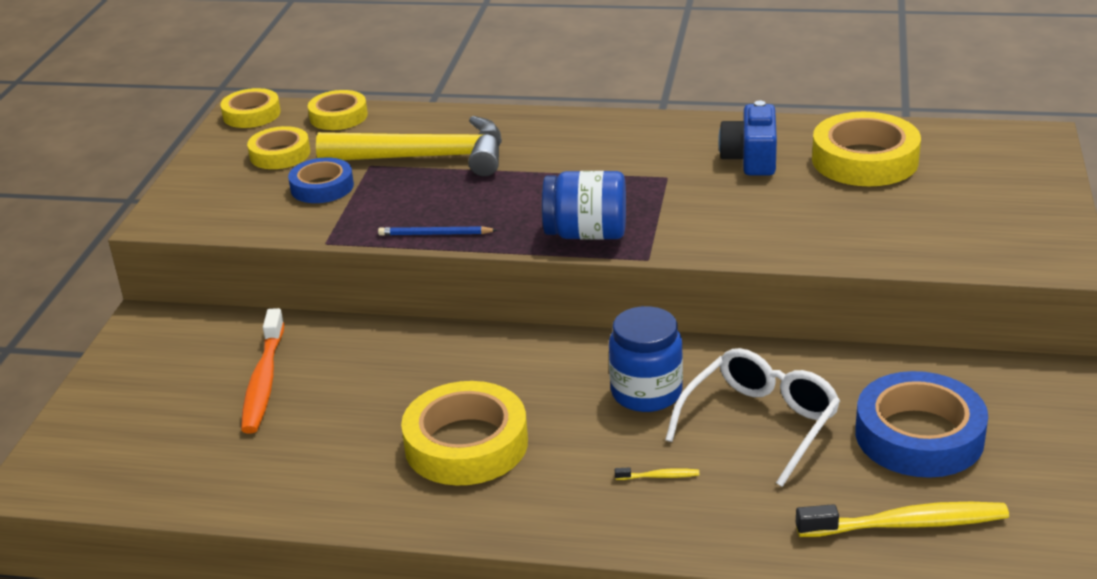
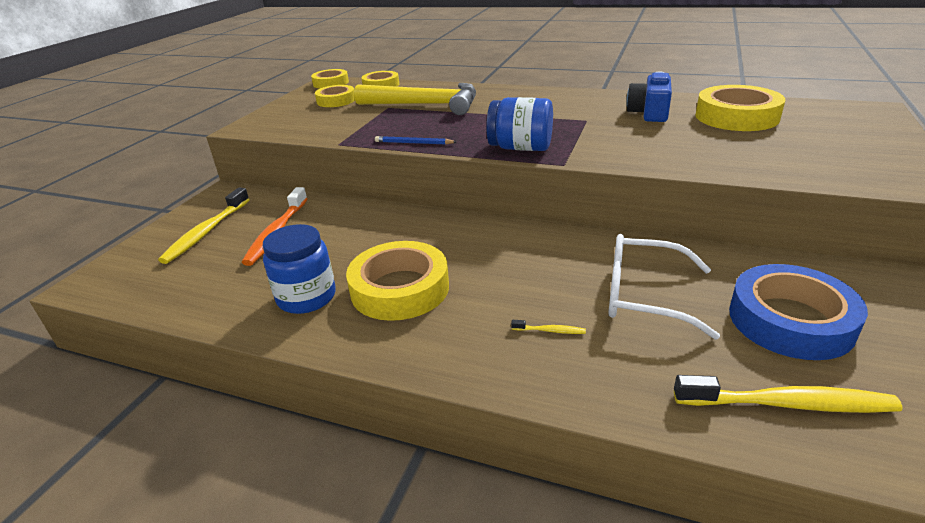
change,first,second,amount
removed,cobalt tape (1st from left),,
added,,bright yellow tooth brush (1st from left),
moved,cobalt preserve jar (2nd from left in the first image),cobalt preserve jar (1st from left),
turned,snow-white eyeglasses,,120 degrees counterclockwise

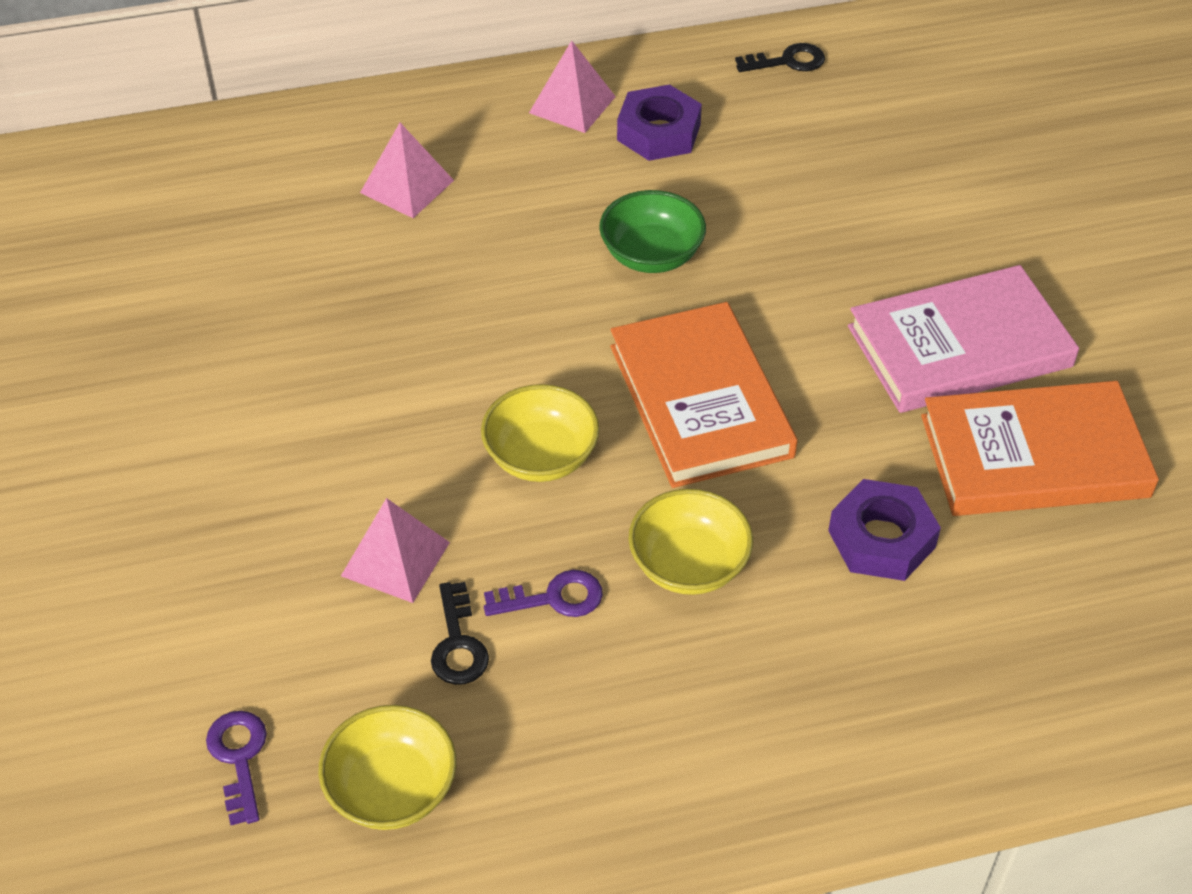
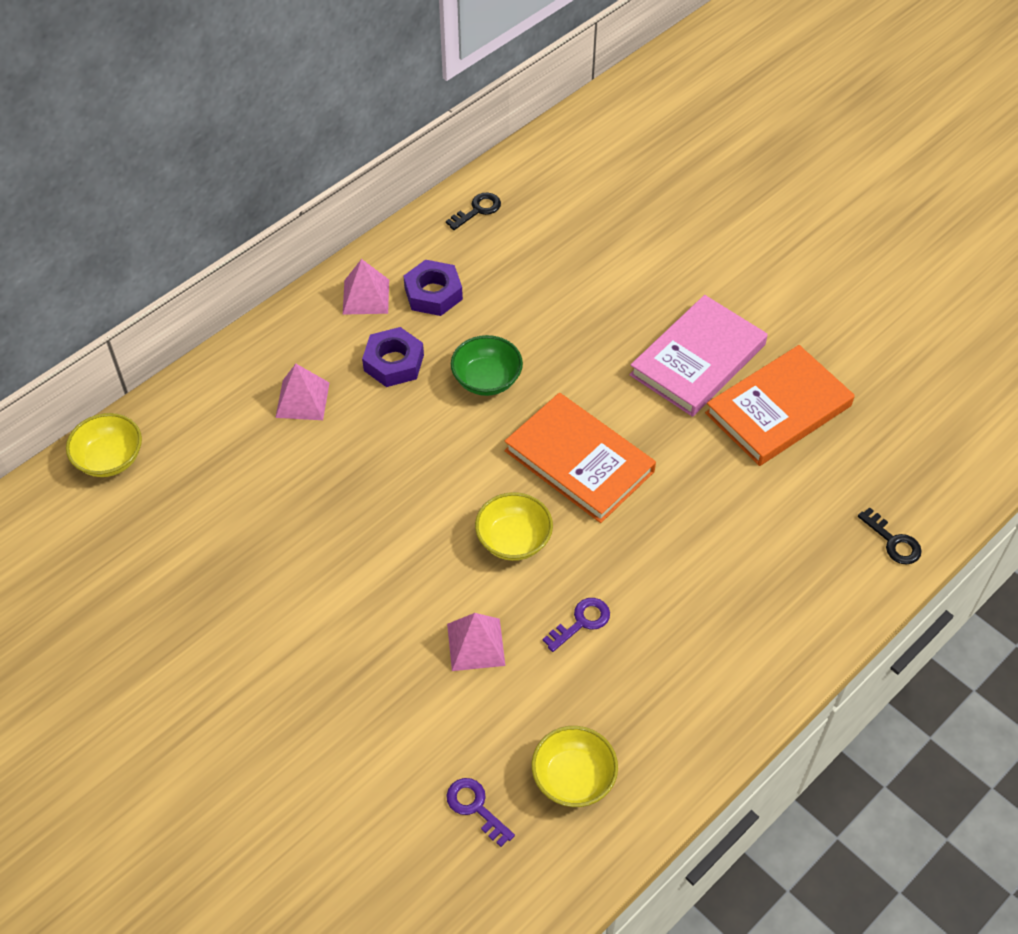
change,first,second,amount
moved,black latchkey (1st from left in the first image),black latchkey (2nd from left),
moved,bright yellow serving bowl (3rd from left in the first image),bright yellow serving bowl (1st from left),
moved,royal purple nut (2nd from left in the first image),royal purple nut (1st from left),

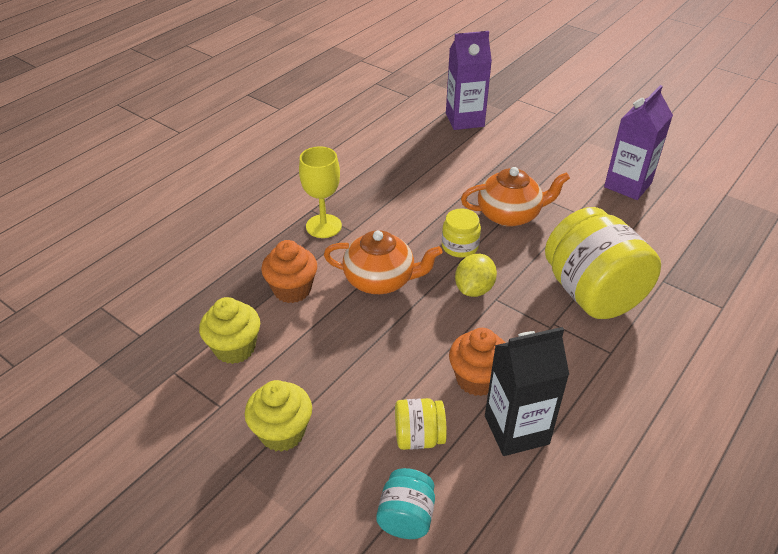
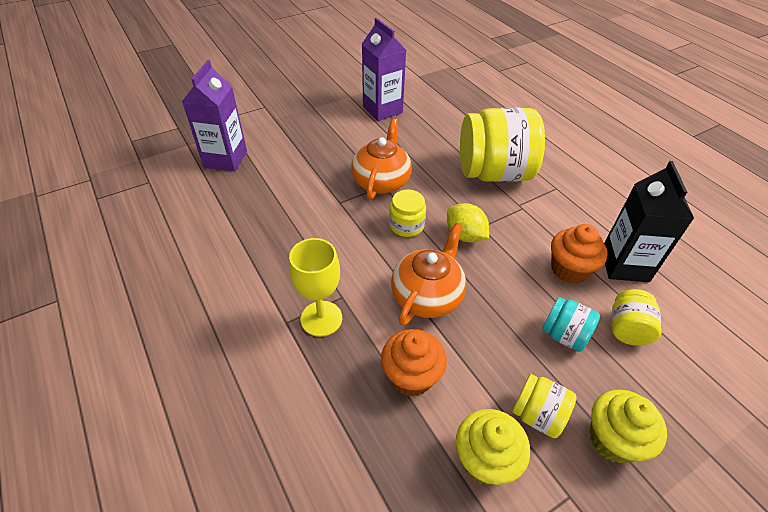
change,first,second,amount
added,,bright yellow preserve jar (3rd from left),
moved,aqua preserve jar,,

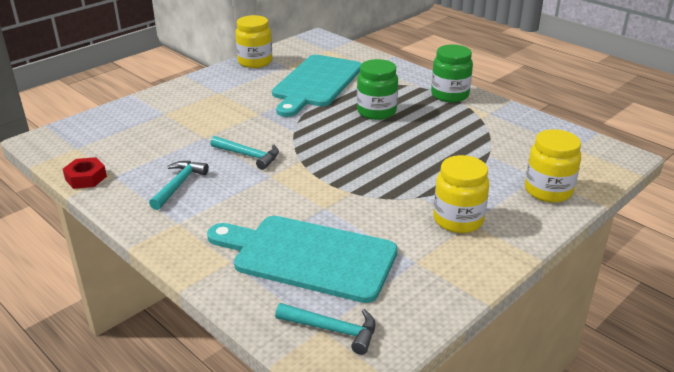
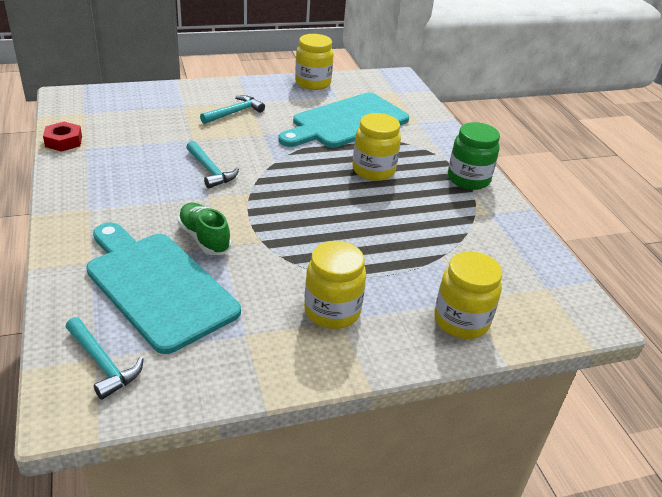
change,first,second,amount
added,,leaf-green sneaker,
moved,aqua carpenter's hammer (1st from left in the first image),aqua carpenter's hammer (3rd from left),
recoloured,leaf-green preserve jar (1st from left),bright yellow preserve jar (3rd from left),

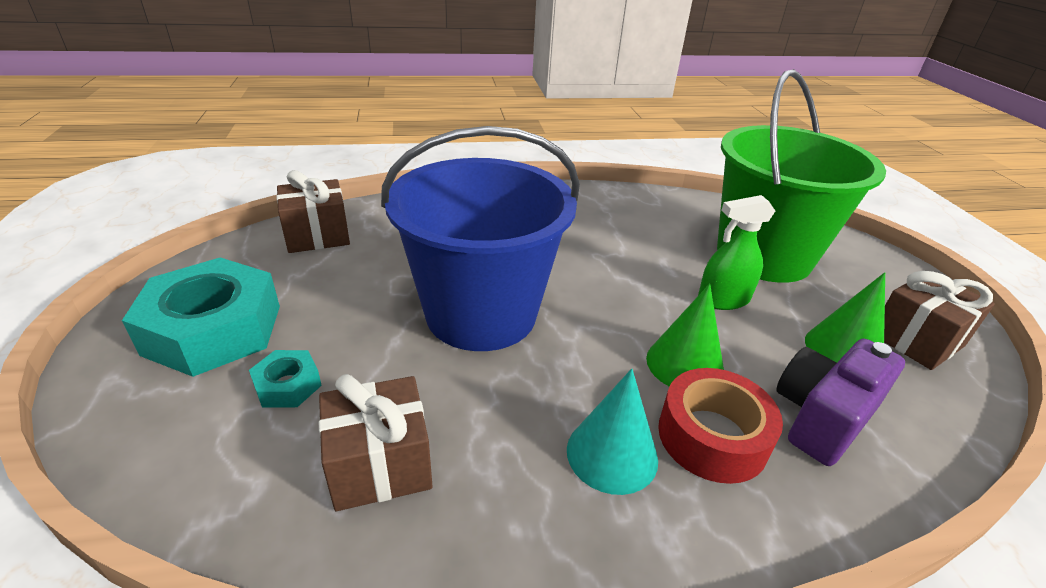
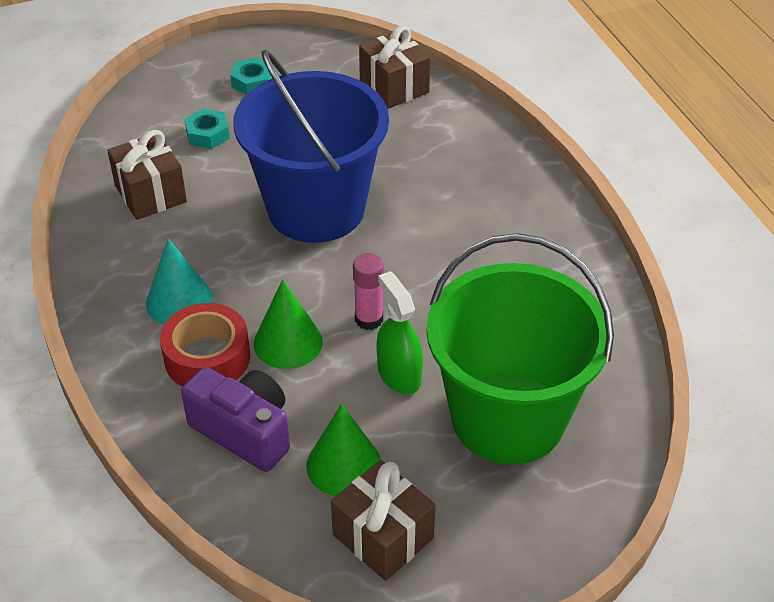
change,first,second,amount
added,,rosy glue,
resized,aqua nut (1st from left in the first image),aqua nut (2nd from left),x0.45

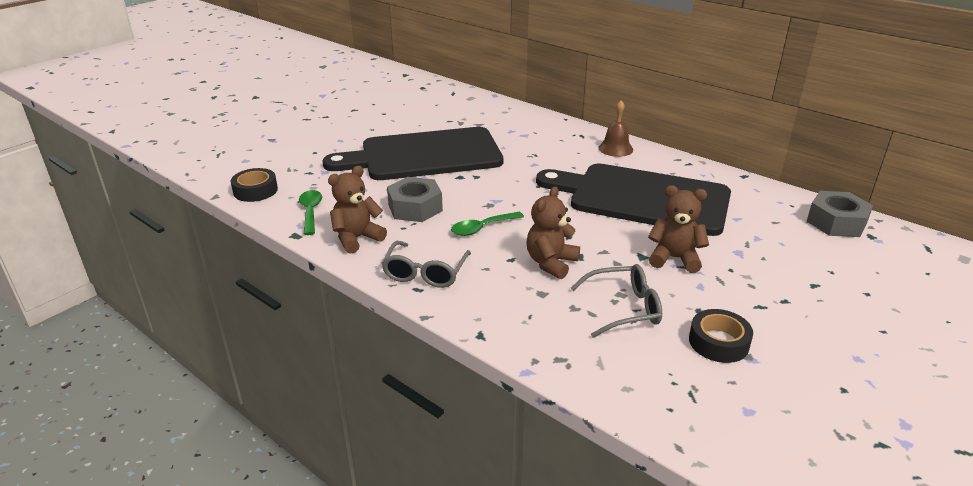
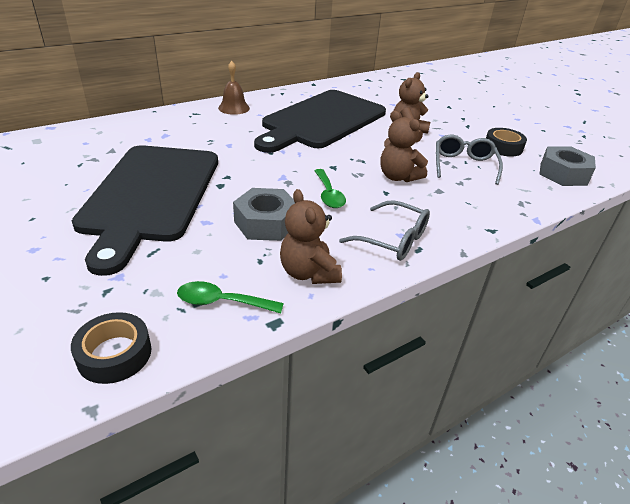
change,first,second,amount
moved,ash-grey nut (2nd from left),,

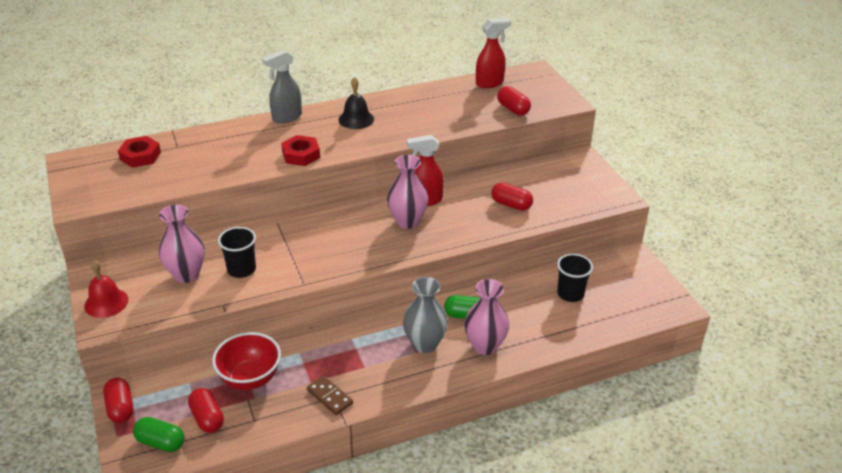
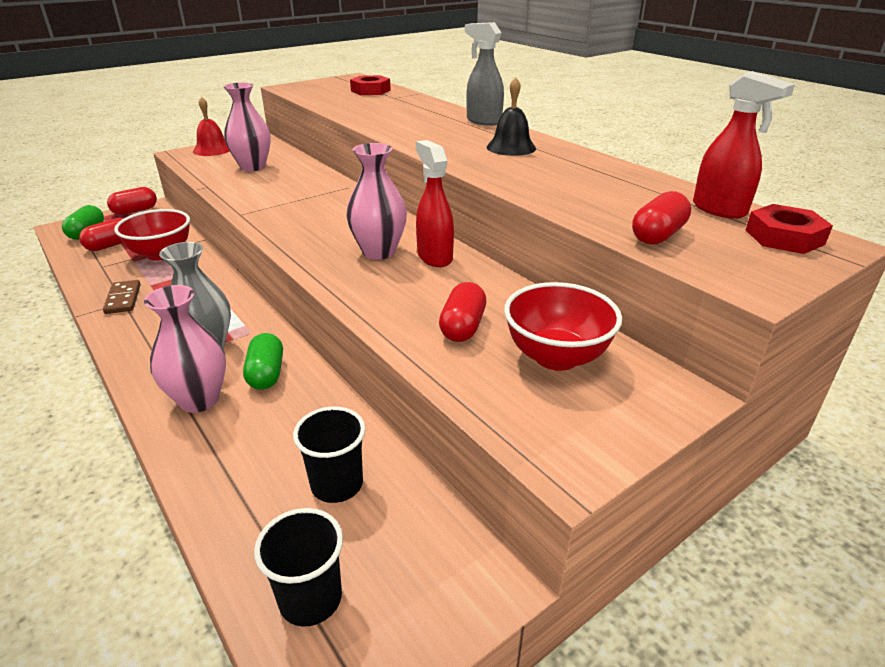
change,first,second,amount
added,,crimson serving bowl (2nd from left),
moved,black cup (1st from left),,
moved,crimson nut (2nd from left),,
turned,dark brown domino,,45 degrees counterclockwise

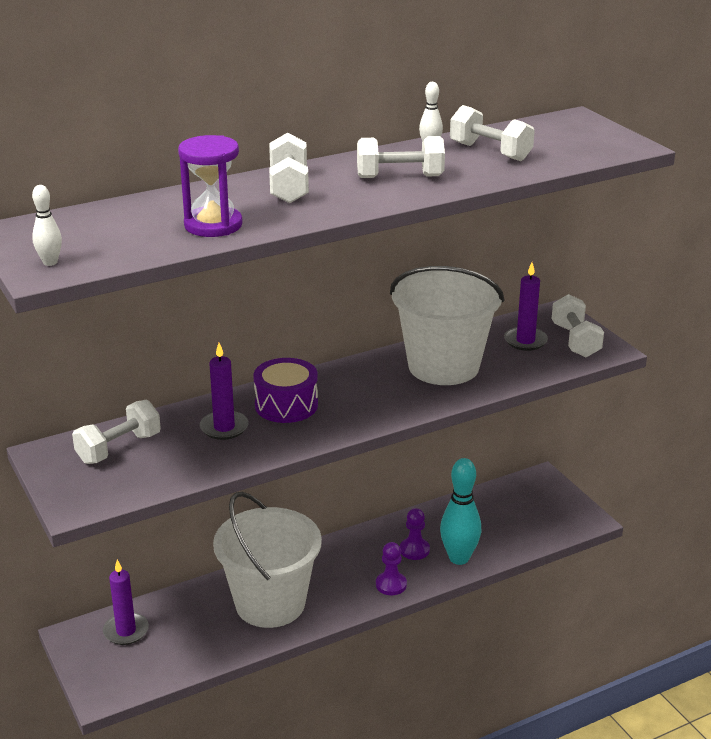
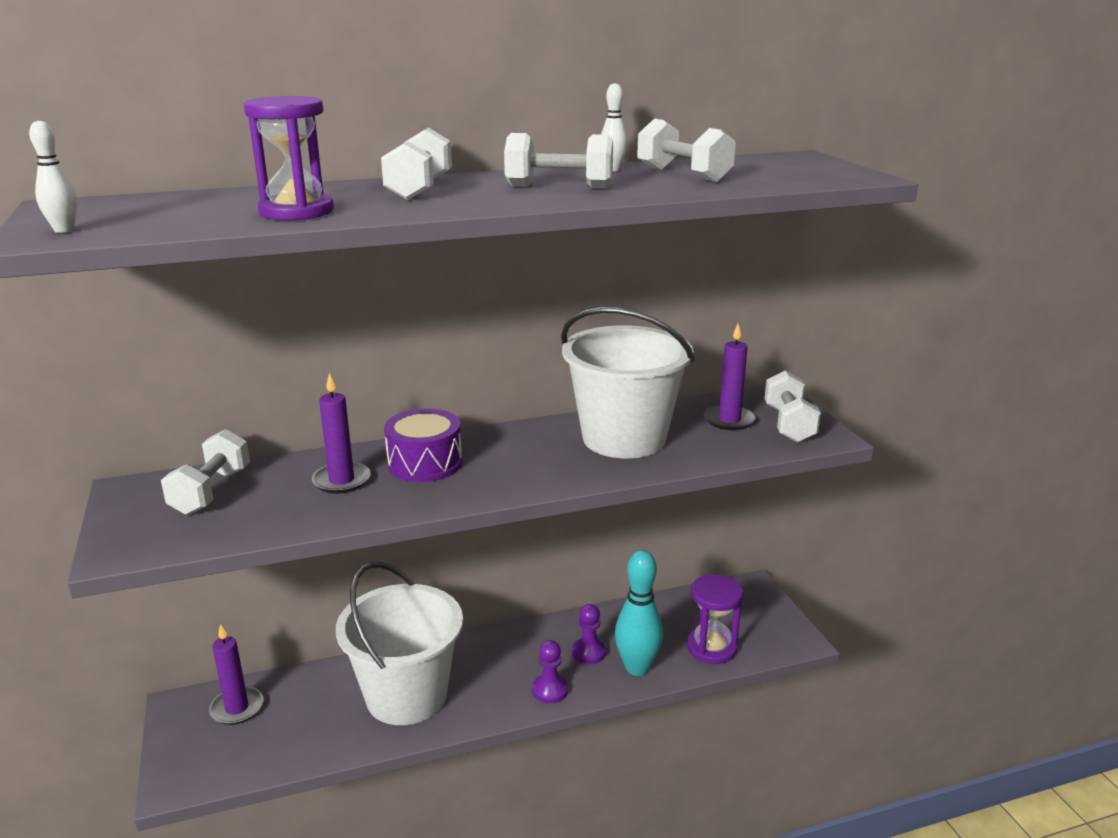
change,first,second,amount
added,,royal purple sandglass (2nd from left),
turned,snow-white free weight (1st from left),,45 degrees counterclockwise

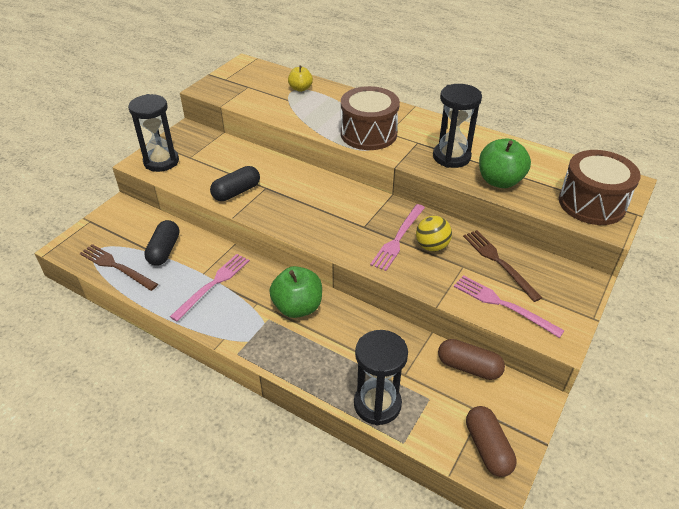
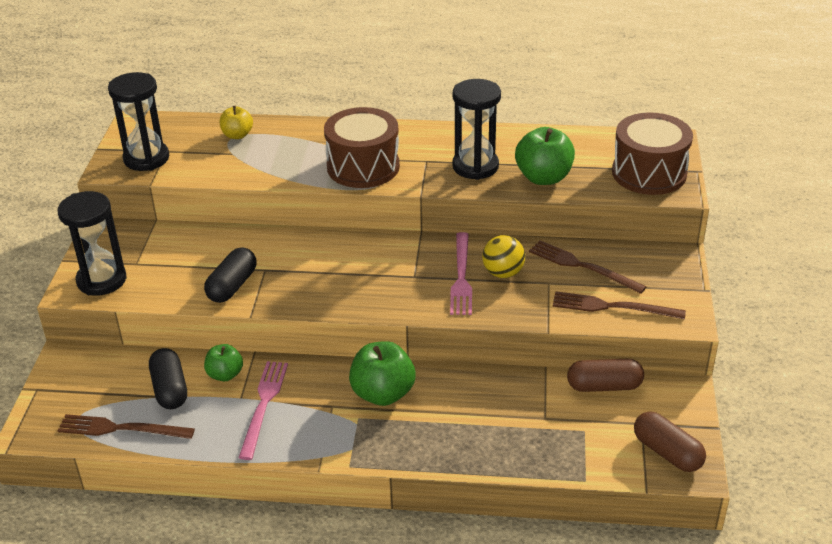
change,first,second,amount
added,,leaf-green toy apple (1st from left),
moved,black sandglass (2nd from left),,
recoloured,rosy dinner fork (3rd from left),dark brown dinner fork (3rd from left),

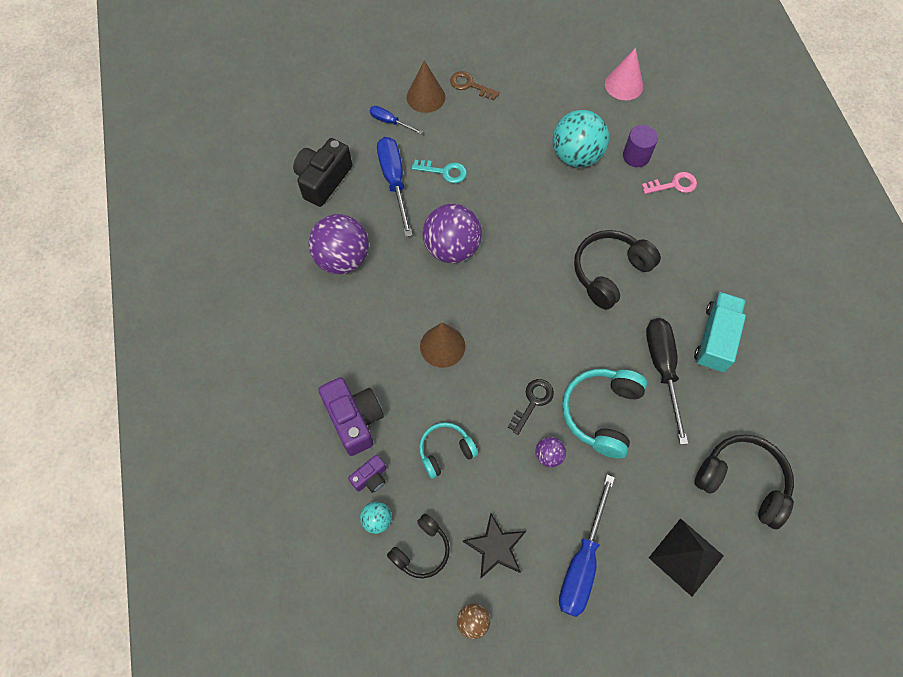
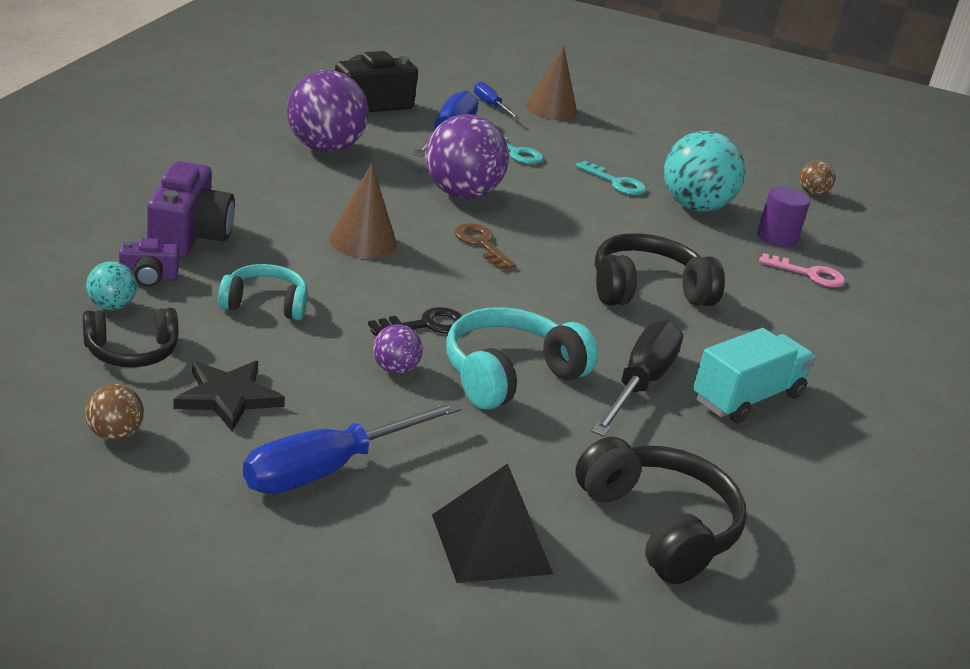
change,first,second,amount
added,,aqua latchkey (2nd from left),
moved,dark brown latchkey,,
replaced,rosy cone shape,dark brown ball (2nd from left),

